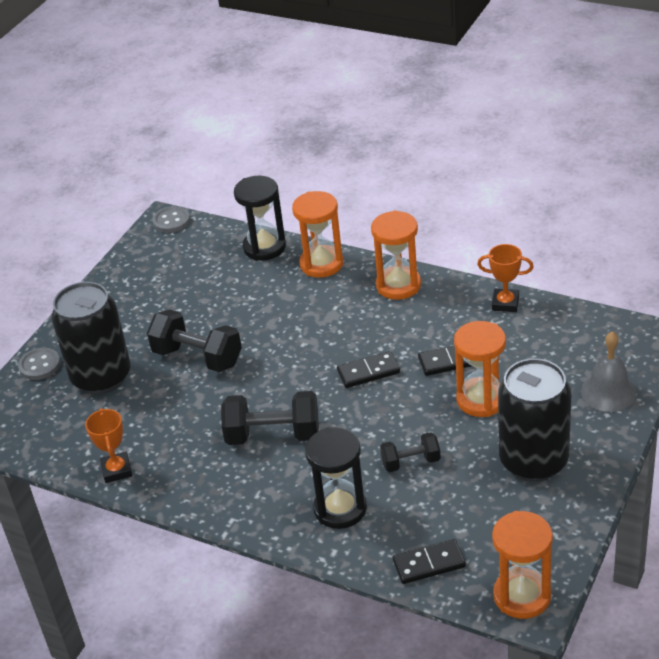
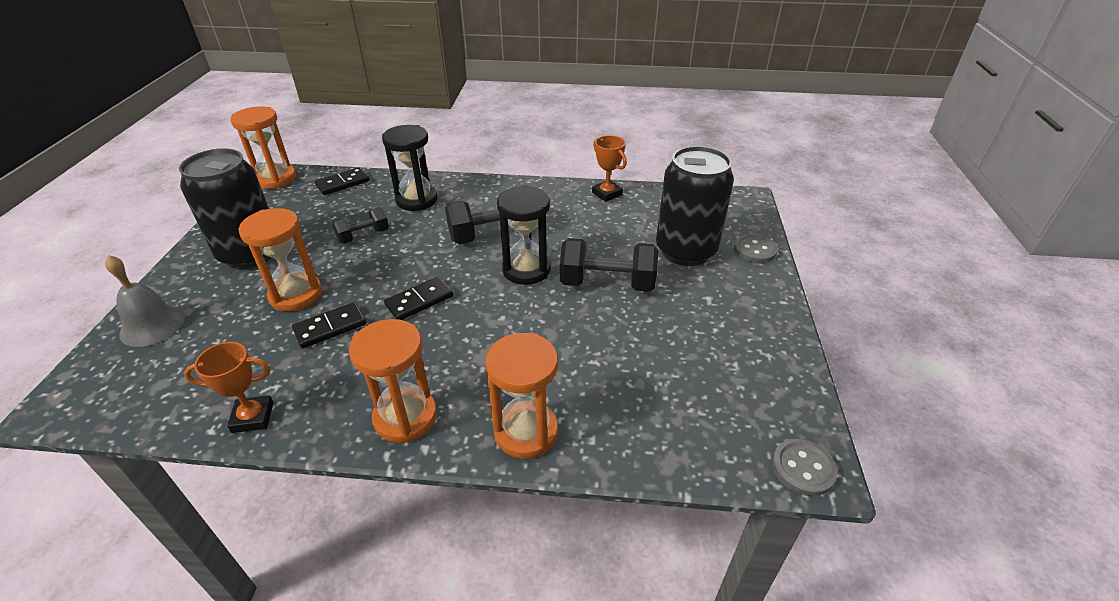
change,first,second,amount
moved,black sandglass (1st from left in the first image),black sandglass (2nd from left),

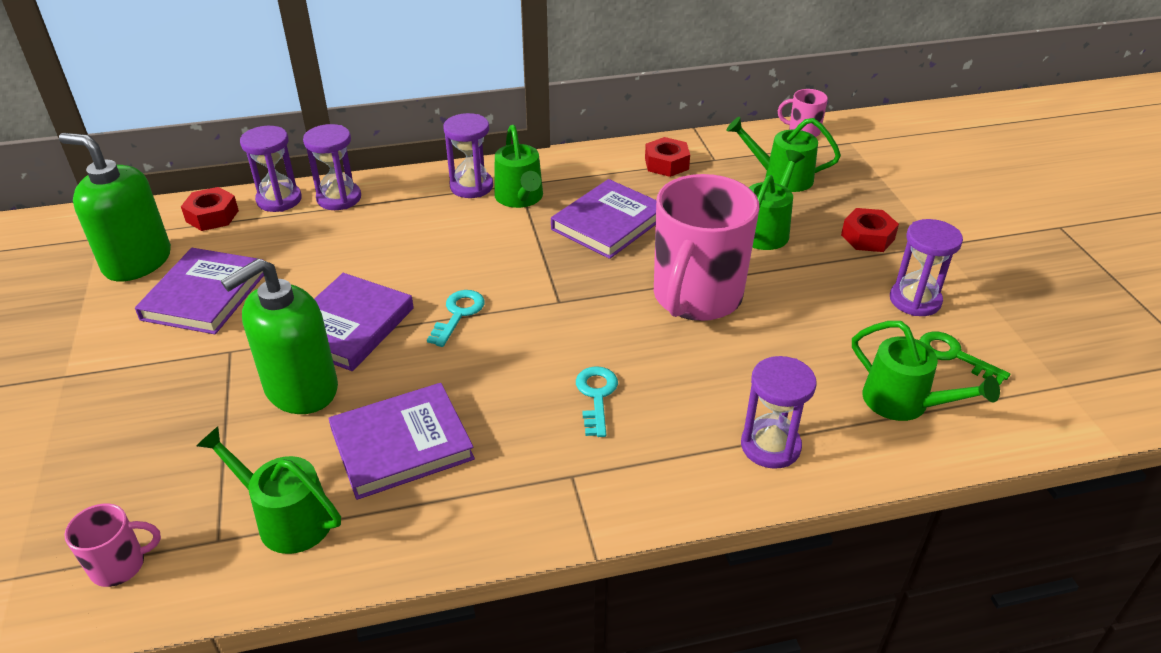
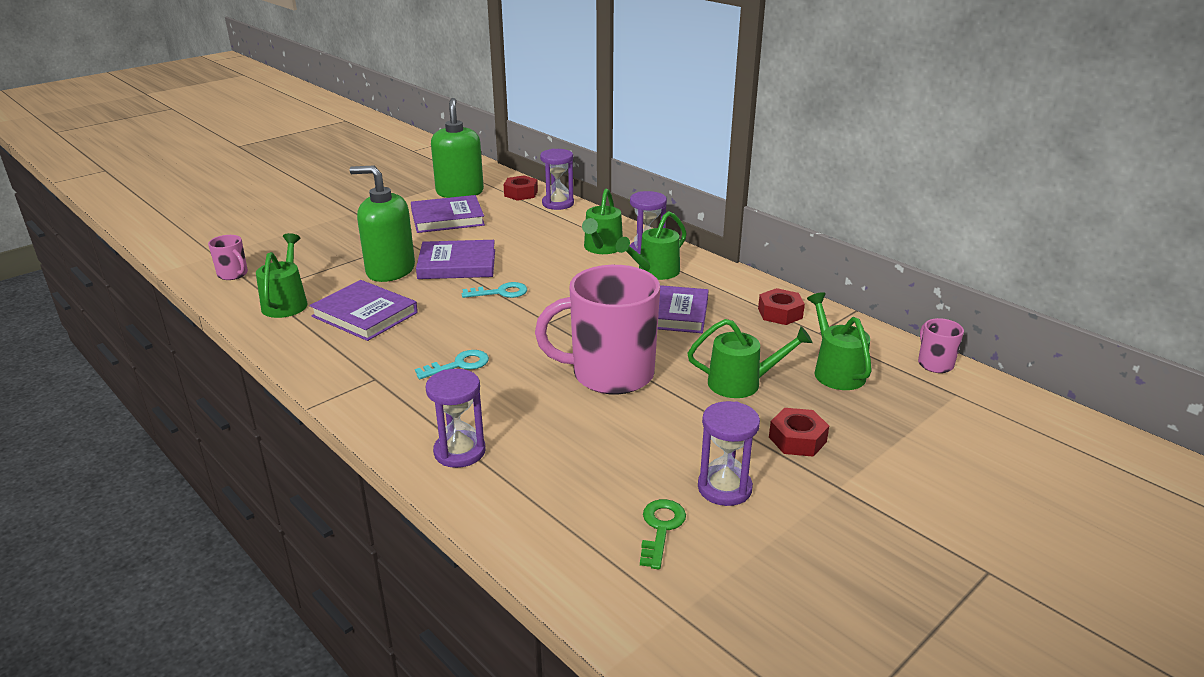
change,first,second,amount
removed,royal purple sandglass (2nd from left),,
moved,leaf-green sprinkling can (5th from left in the first image),leaf-green sprinkling can (2nd from left),

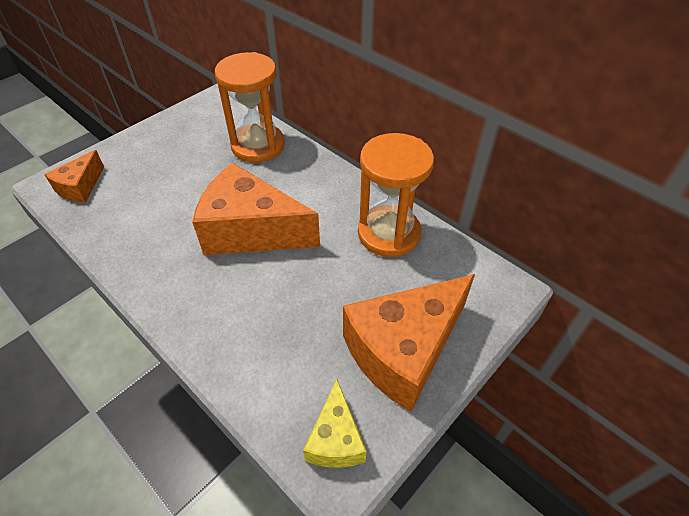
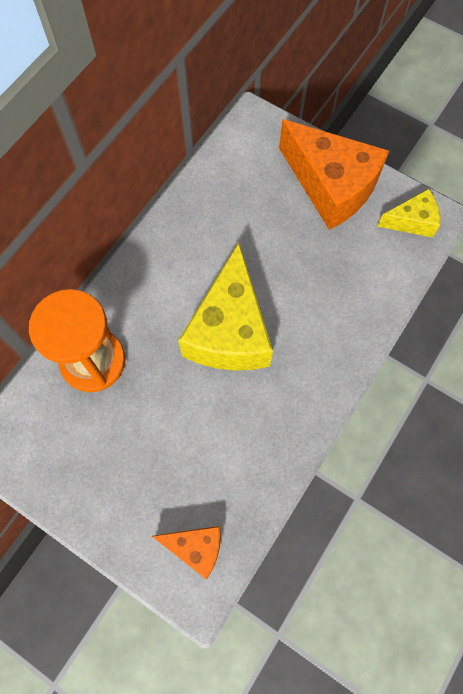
change,first,second,amount
removed,orange-coloured sandglass (2nd from left),,
recoloured,orange-coloured cheese (2nd from left),bright yellow cheese (1st from left),

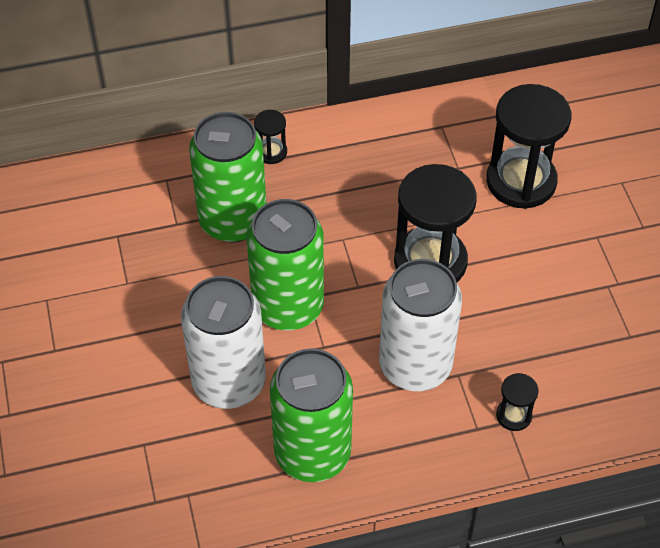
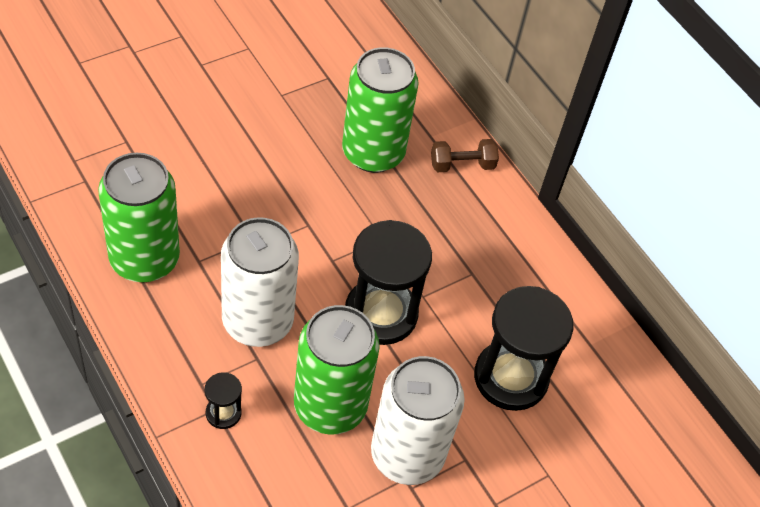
change,first,second,amount
moved,snow-white can (1st from left in the first image),snow-white can (2nd from left),
moved,leaf-green can (2nd from left),,
replaced,black sandglass (1st from left),dark brown free weight,

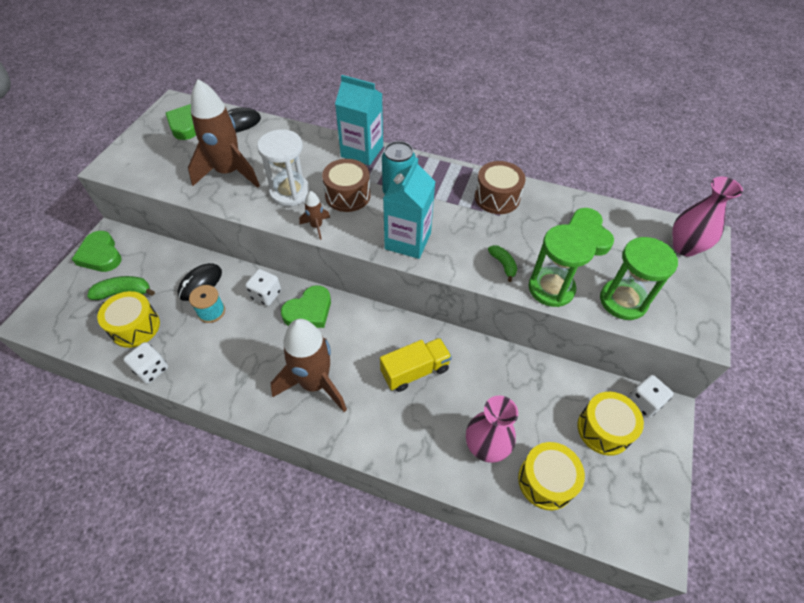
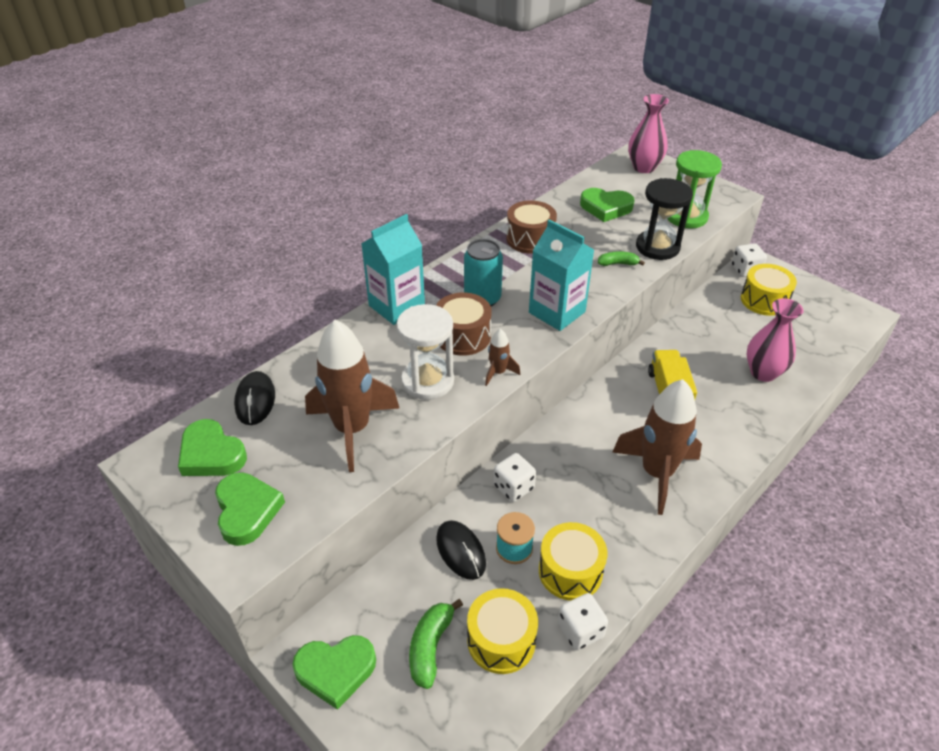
change,first,second,amount
moved,leaf-green heart shape (3rd from left in the first image),leaf-green heart shape (2nd from left),
moved,bright yellow drum (2nd from left),,
recoloured,leaf-green sandglass (1st from left),black sandglass,

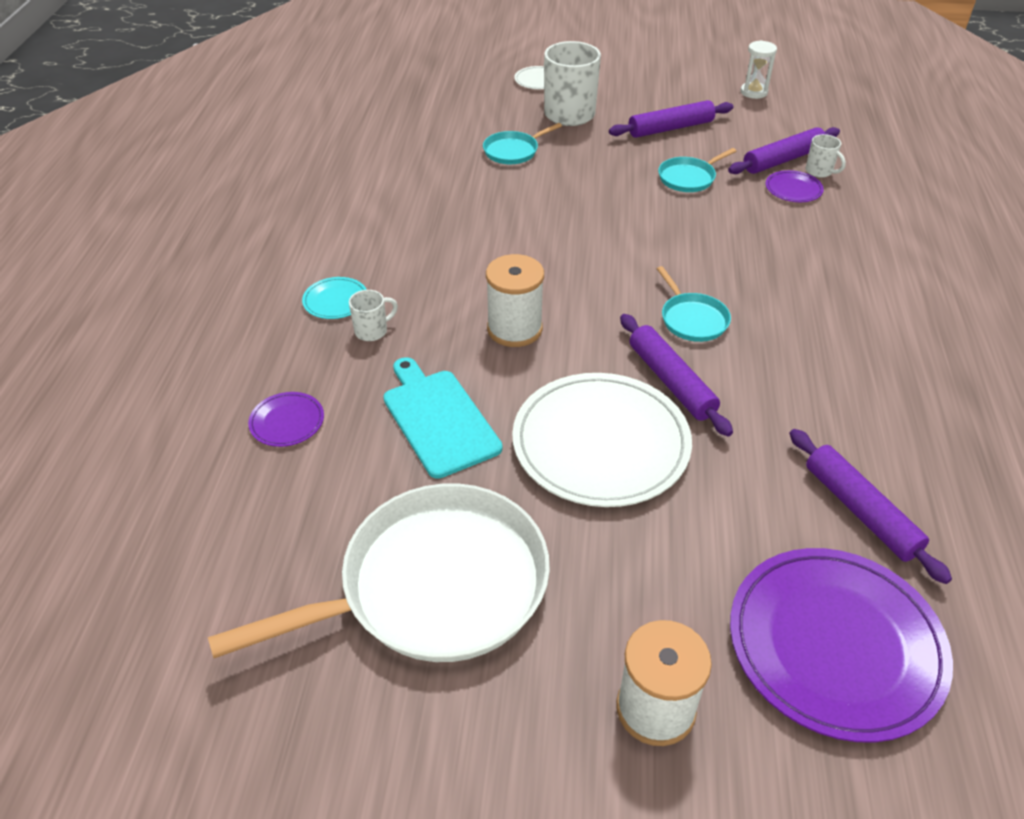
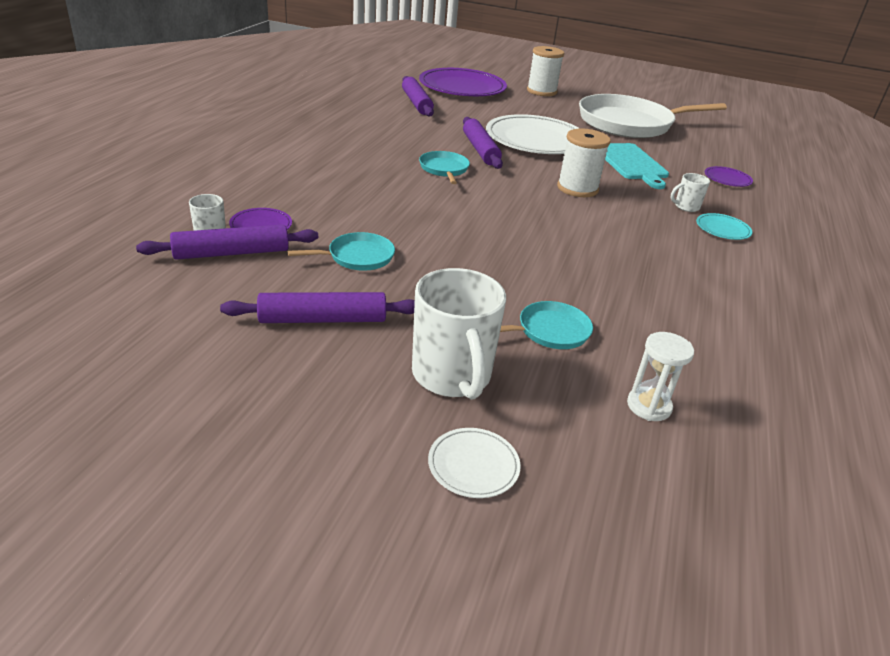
change,first,second,amount
moved,snow-white sandglass,,

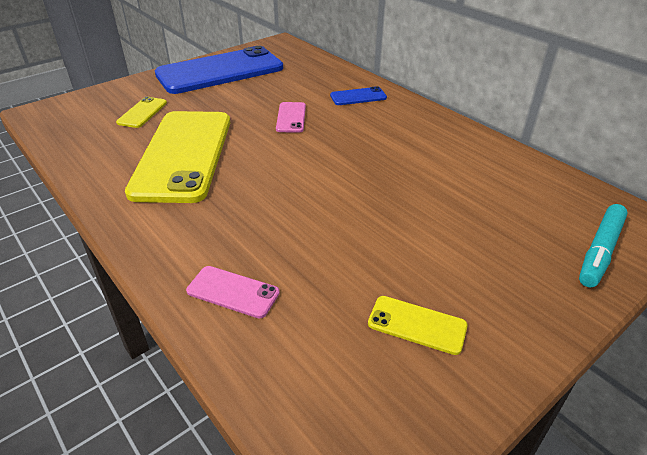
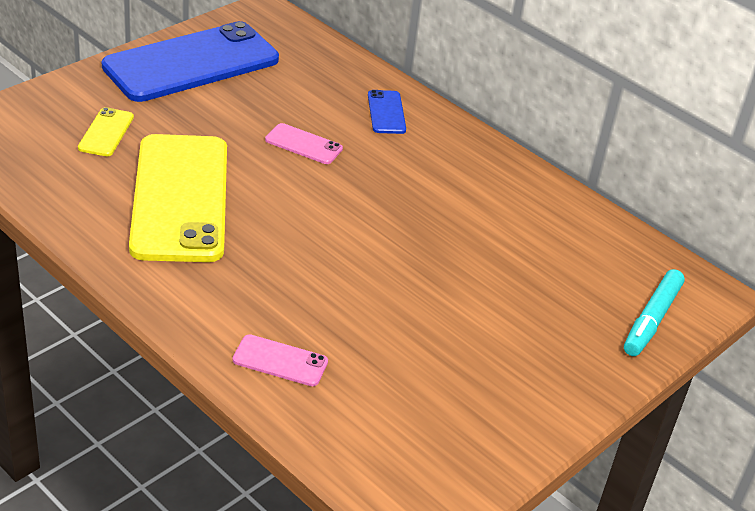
change,first,second,amount
removed,bright yellow mobile phone (3rd from left),,
turned,rosy mobile phone (2nd from left),,60 degrees counterclockwise
turned,cobalt mobile phone (2nd from left),,75 degrees counterclockwise

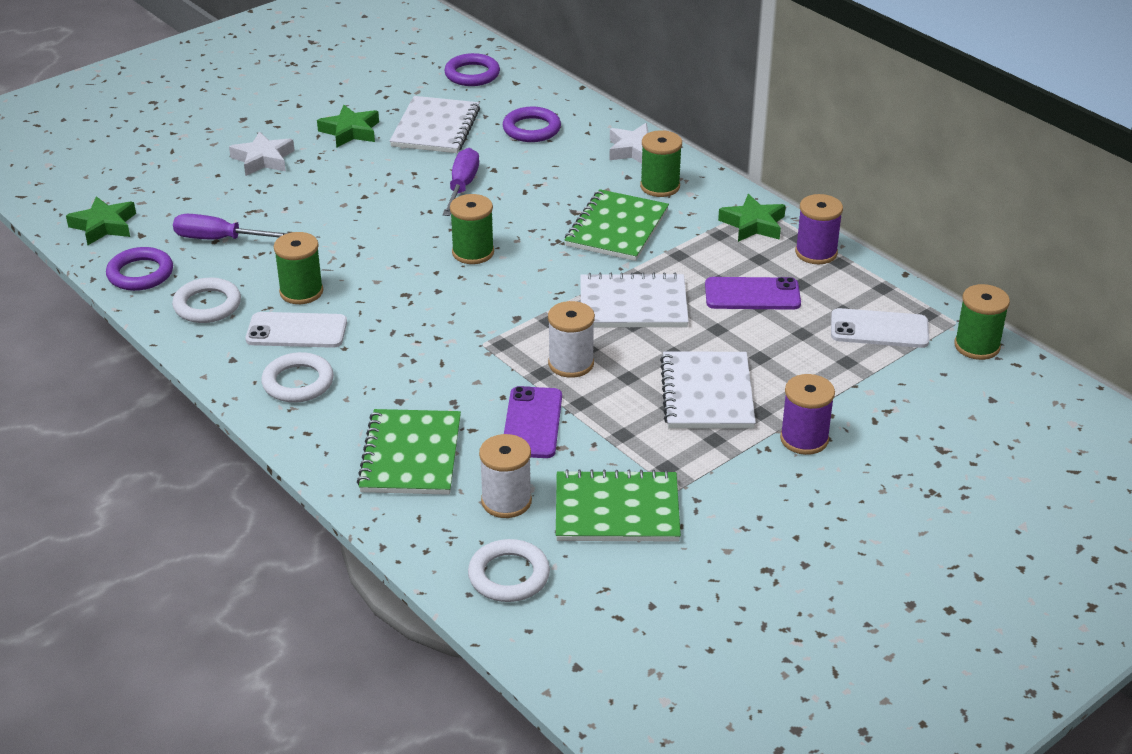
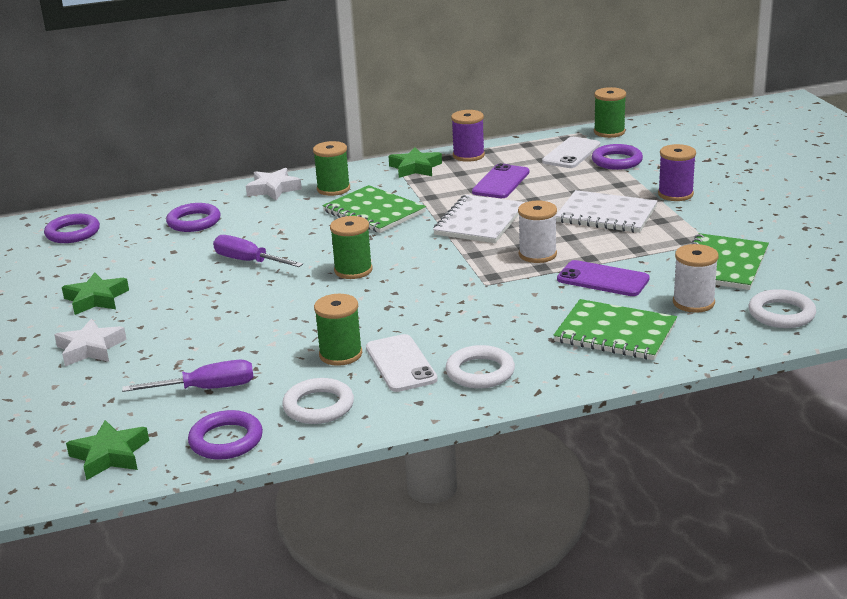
change,first,second,amount
removed,snow-white notebook (1st from left),,
added,,royal purple torus (4th from left),
turned,royal purple screwdriver (1st from left),,135 degrees counterclockwise
turned,snow-white mobile phone (1st from left),,45 degrees counterclockwise

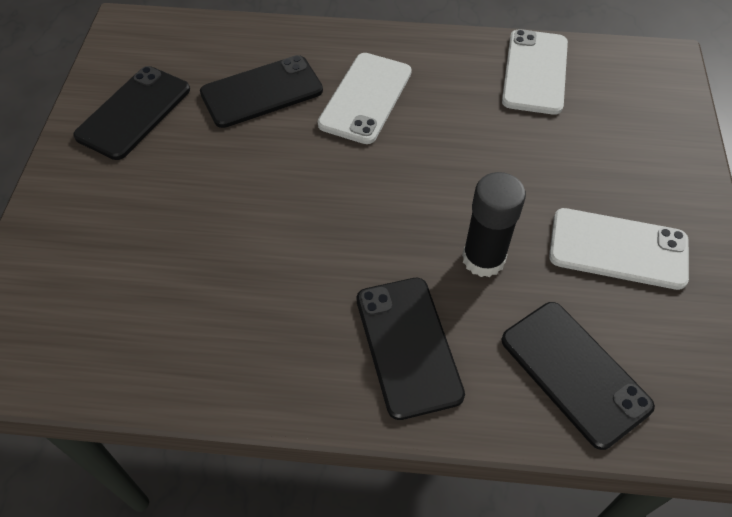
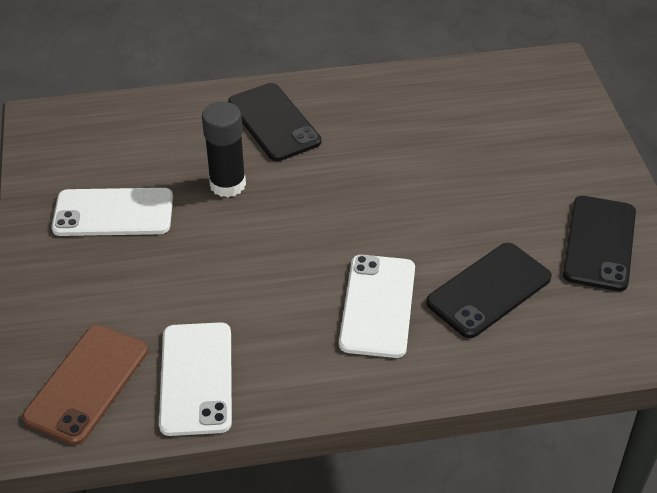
change,first,second,amount
removed,black mobile phone (4th from left),,
added,,dark brown mobile phone,

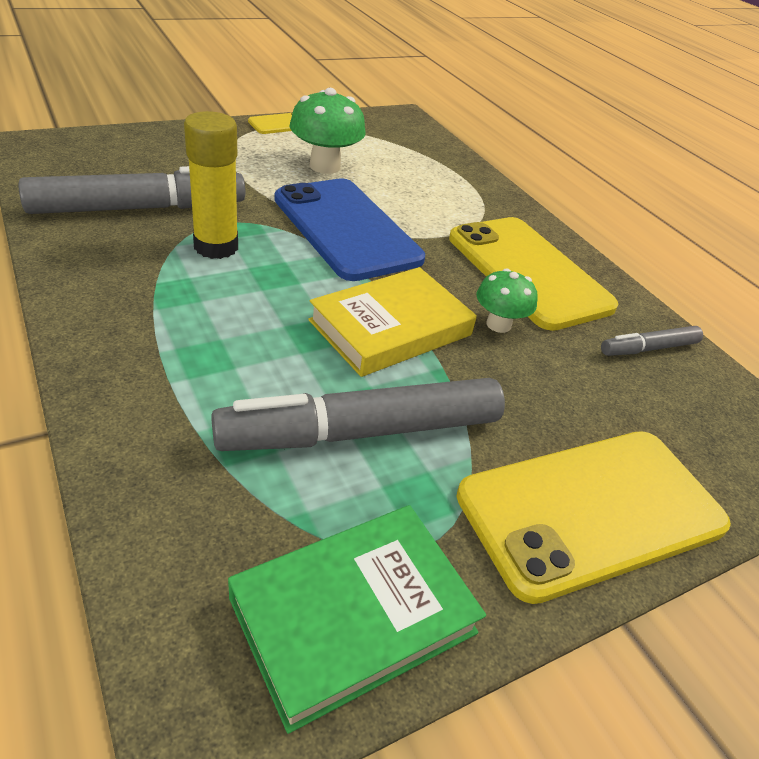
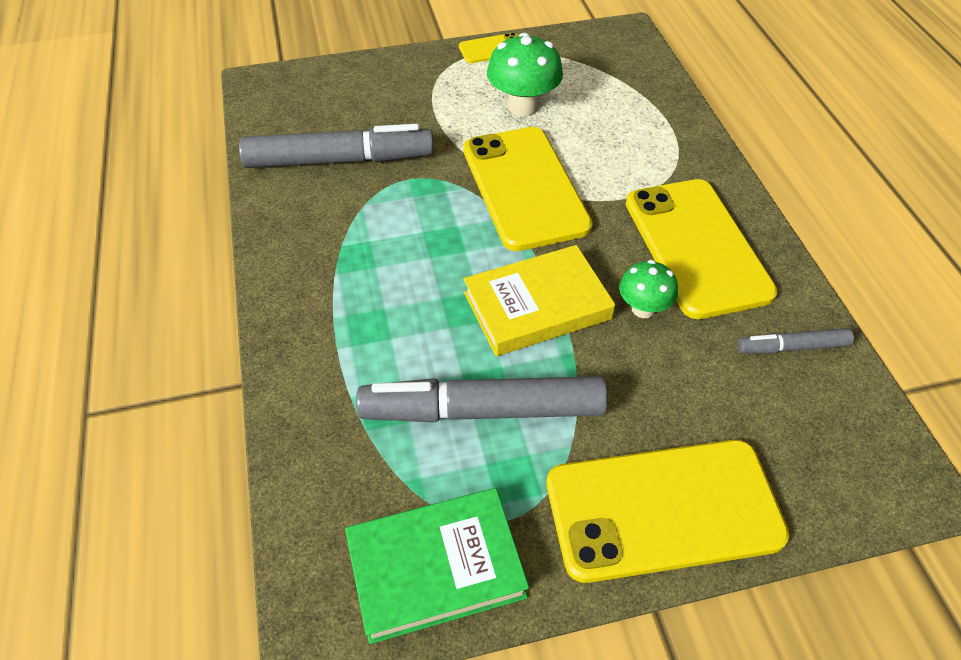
change,first,second,amount
removed,bright yellow glue,,
recoloured,cobalt mobile phone,bright yellow mobile phone (2nd from left),

